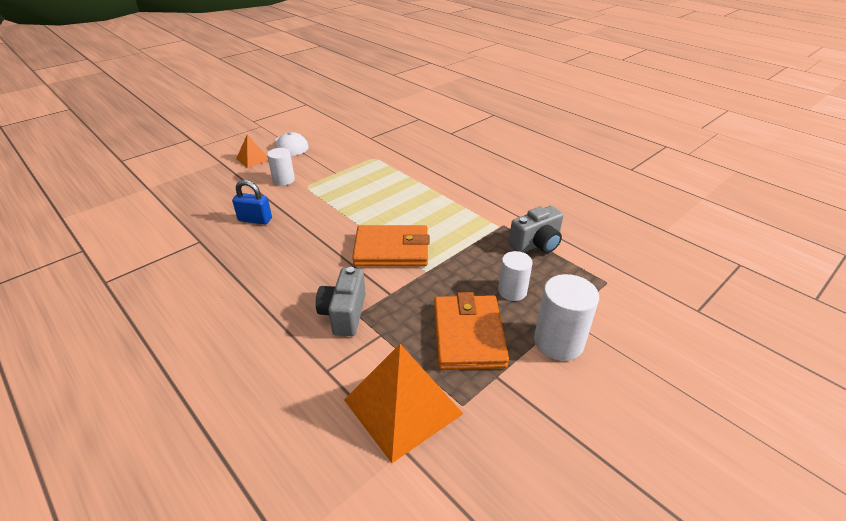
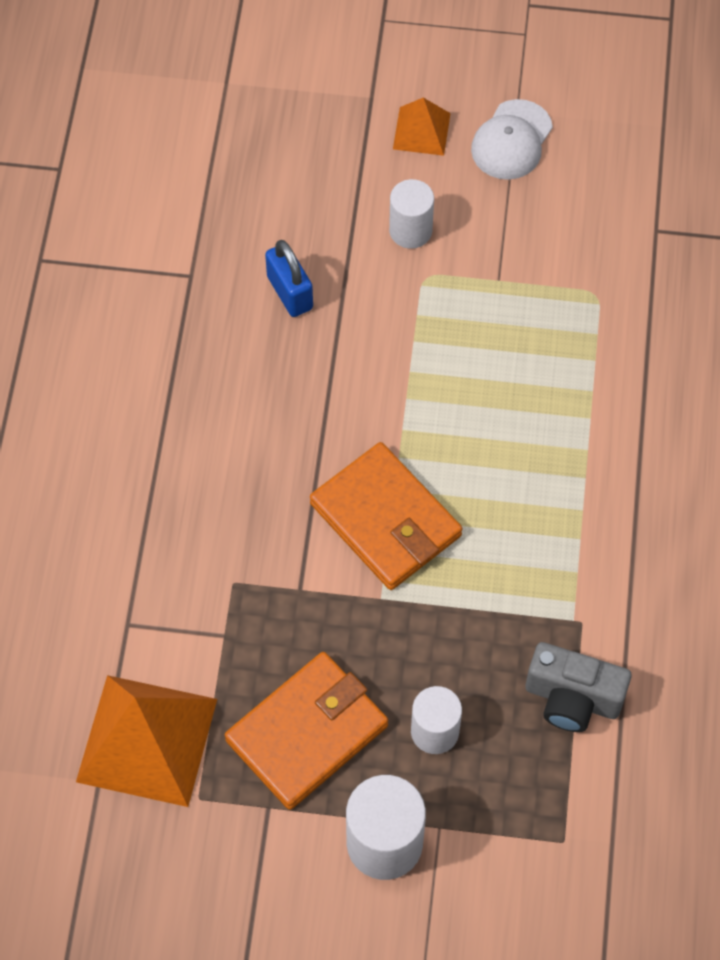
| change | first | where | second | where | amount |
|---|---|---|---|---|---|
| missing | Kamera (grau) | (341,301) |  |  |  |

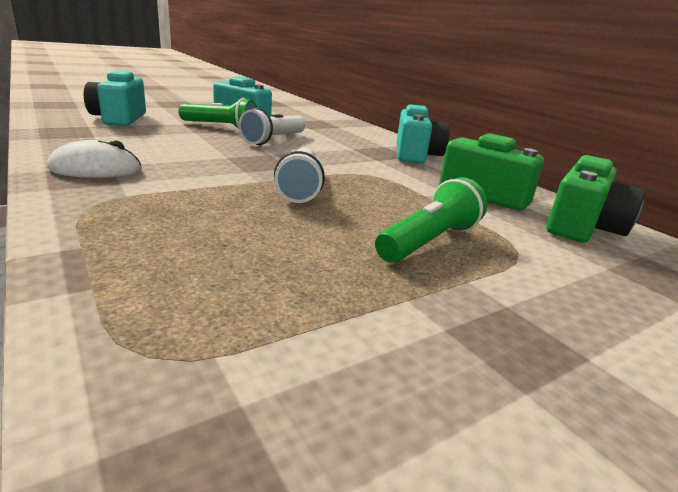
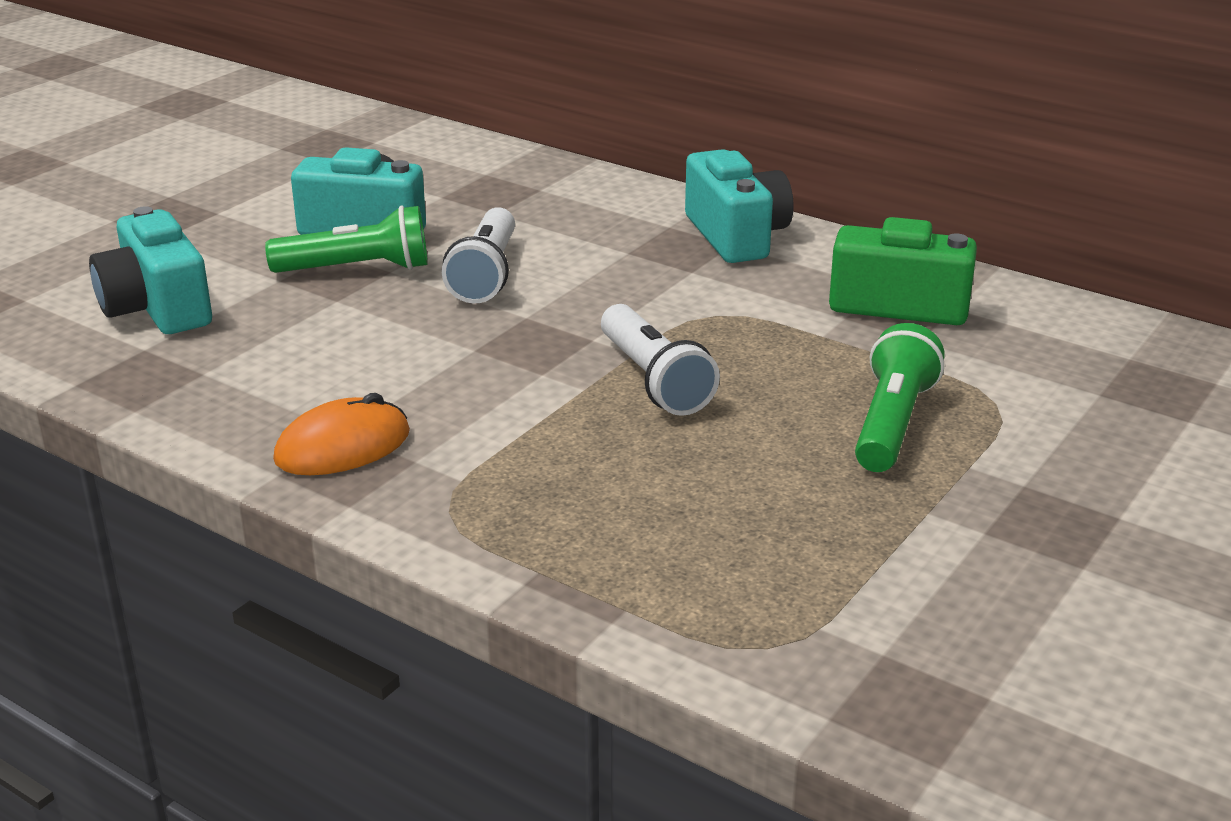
| change | first | where | second | where | amount |
|---|---|---|---|---|---|
| colour | Computermaus (weiß) | (94,159) | Computermaus (orange) | (341,434) |  |
| missing | Kamera (grün) | (596,198) |  |  |  |

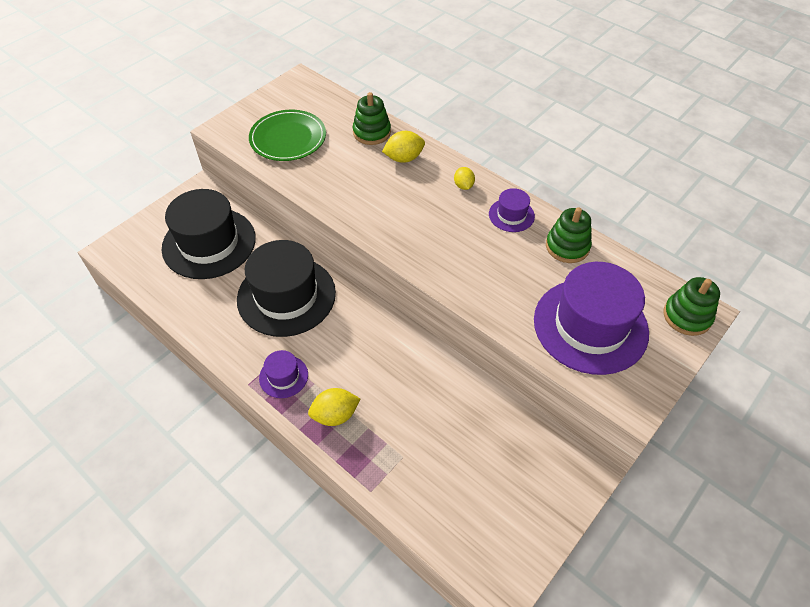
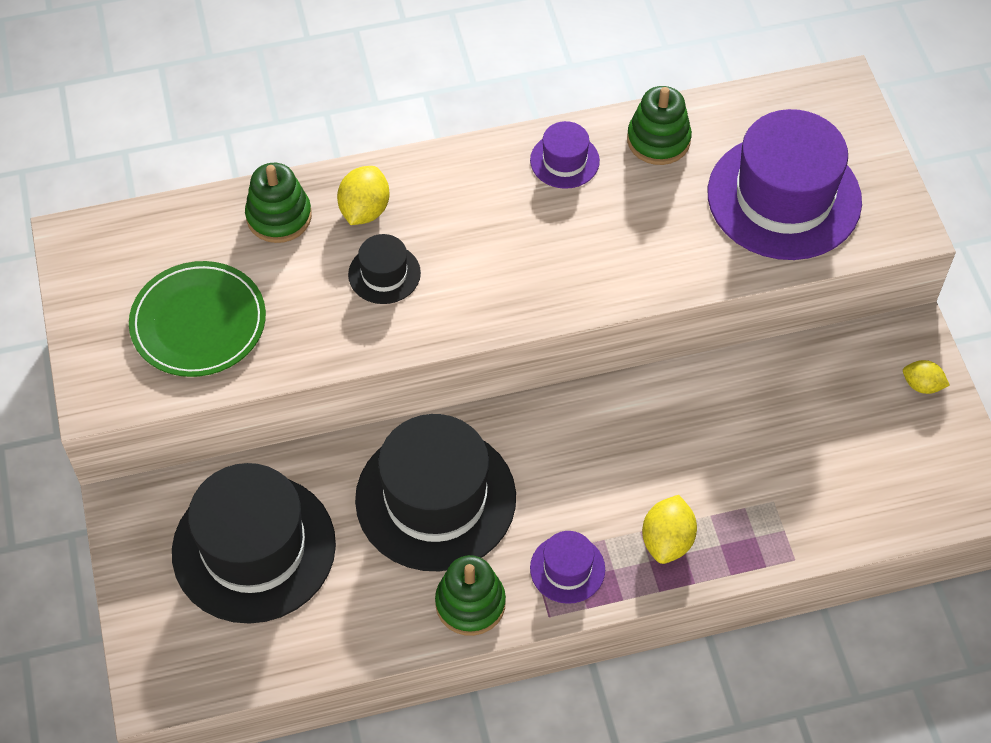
| change | first | where | second | where | amount |
|---|---|---|---|---|---|
| relocated | Zitrone (gelb) | (464,178) |  | (926,377) |  |
| relocated | Stapelspielzeug (grün) | (692,306) |  | (470,595) |  |
| appeared |  |  | Hut (schwarz) | (384,269) |  |

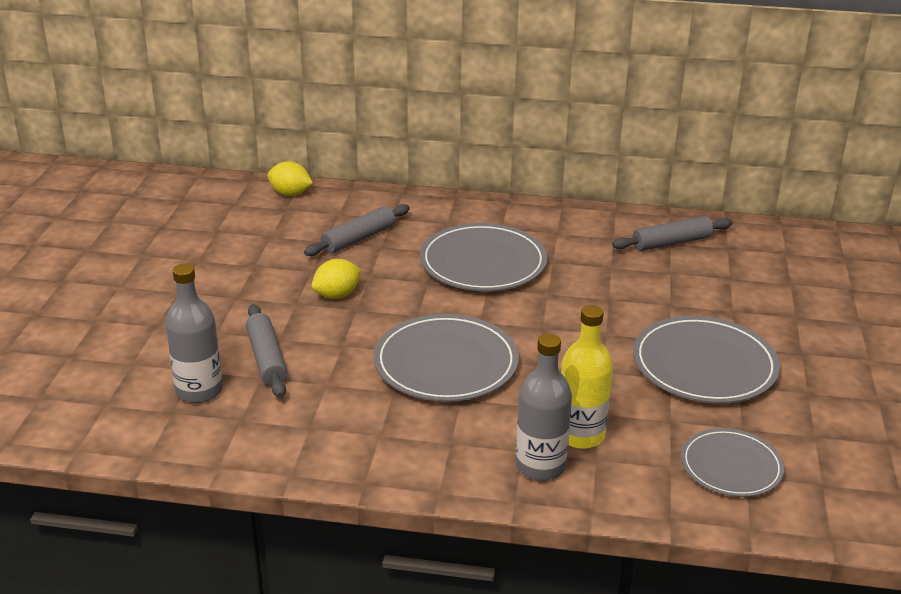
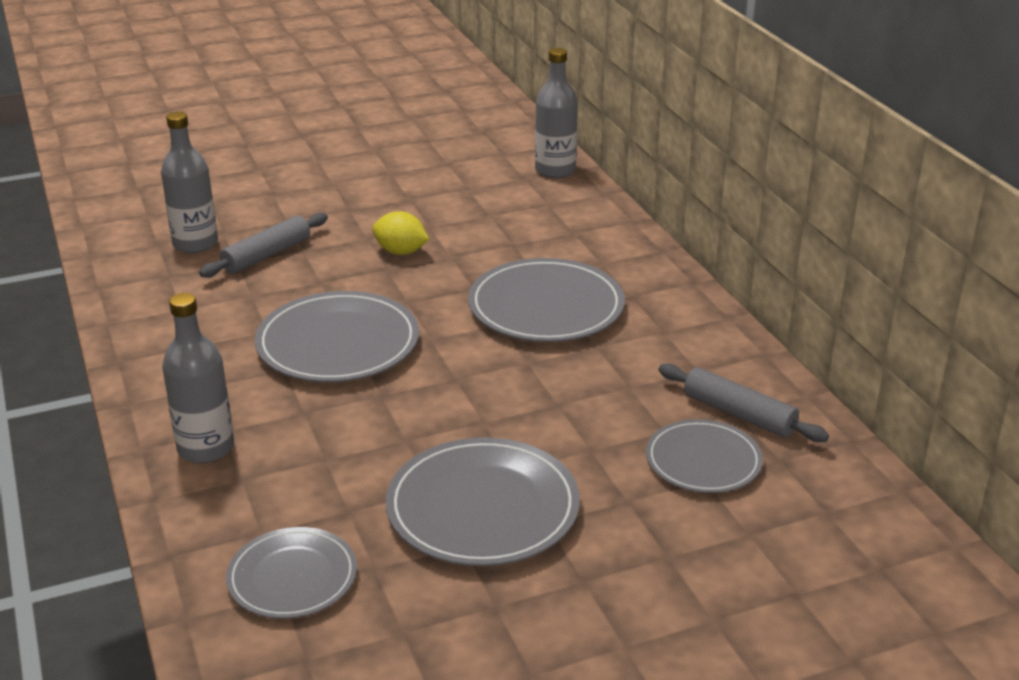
| change | first | where | second | where | amount |
|---|---|---|---|---|---|
| exchanged | Zitrone (gelb) | (290,178) | Flasche (grau) | (556,113) |  |
| missing | Nudelholz (grau) | (357,230) |  |  |  |
| missing | Flasche (gelb) | (587,377) |  |  |  |
| appeared |  |  | Teller (grau) | (704,456) |  |

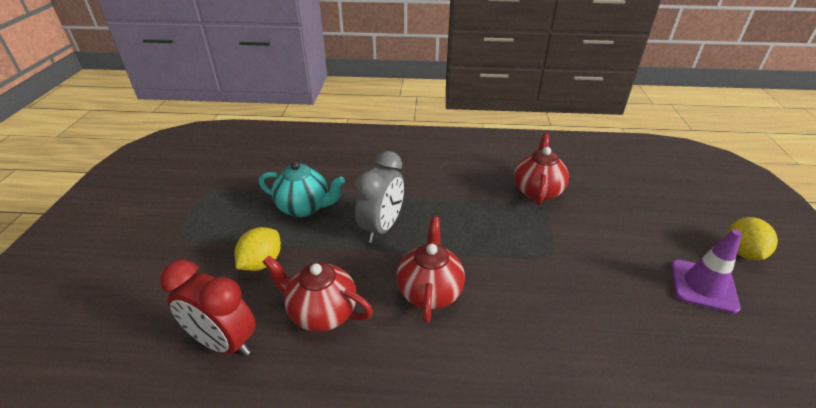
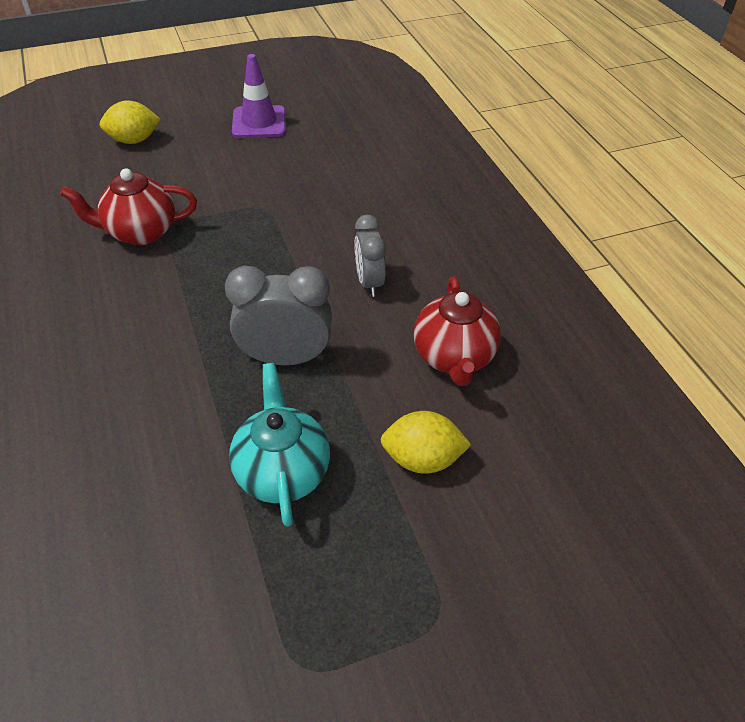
| change | first | where | second | where | amount |
|---|---|---|---|---|---|
| exchanged | Teekanne (rot) | (431,270) | Wecker (grau) | (370,256) |  |
| relocated | Zitrone (gelb) | (753,238) |  | (130,122) |  |
| missing | Wecker (rot) | (208,308) |  |  |  |

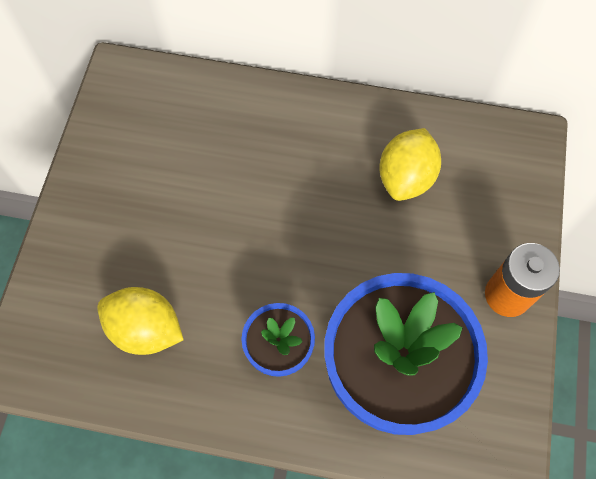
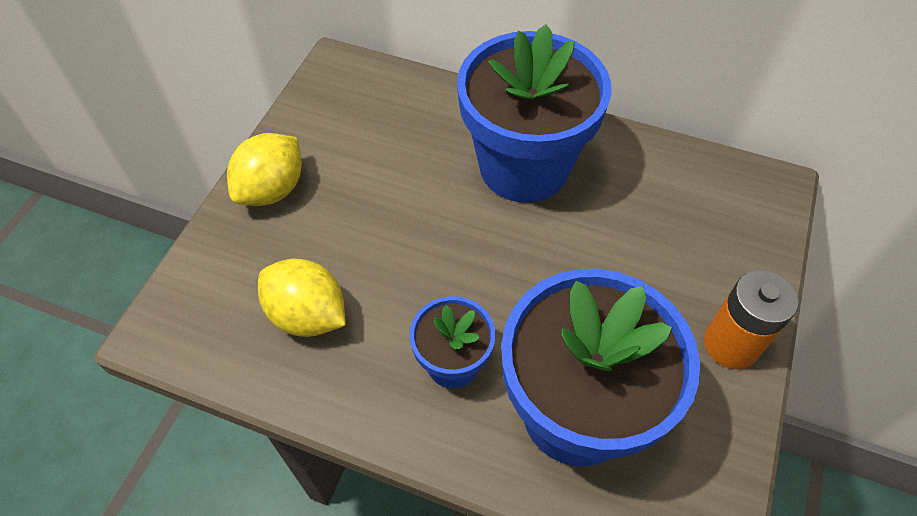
| change | first | where | second | where | amount |
|---|---|---|---|---|---|
| relocated | Zitrone (gelb) | (410,164) |  | (264,169) |  |
| appeared |  |  | Blumentopf (blau) | (534,114) |  |

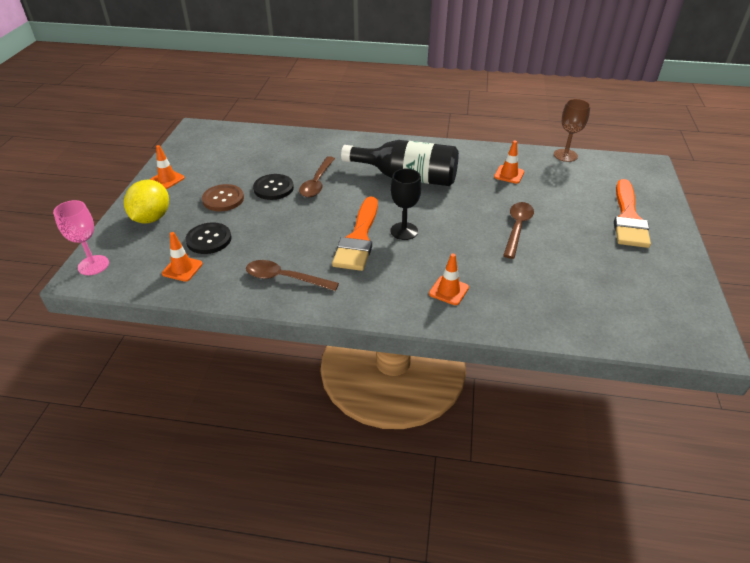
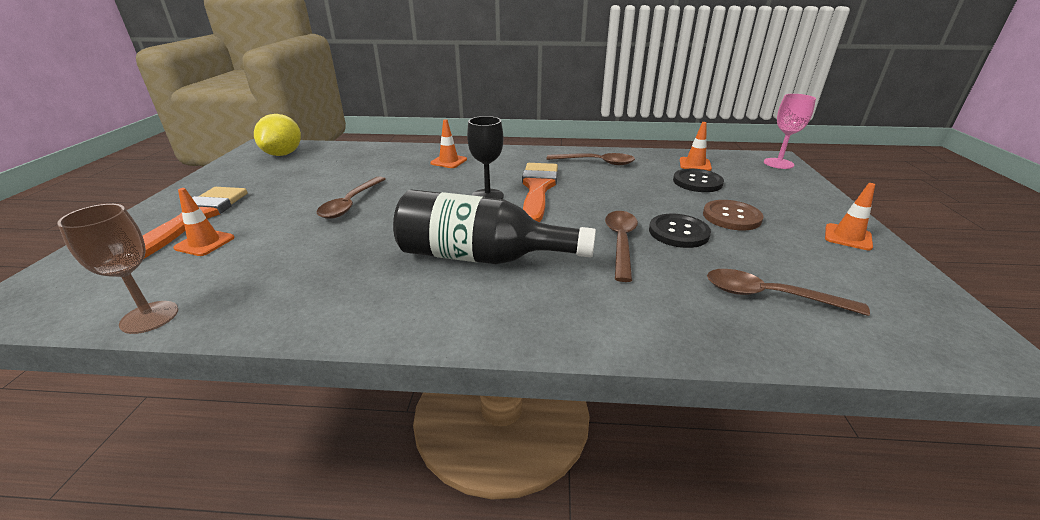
| change | first | where | second | where | amount |
|---|---|---|---|---|---|
| relocated | Leitkegel (orange) | (509,162) |  | (204,222) |  |
| relocated | Zitrone (gelb) | (146,201) |  | (277,135) |  |
| appeared |  |  | Löffel (braun) | (788,292) |  |

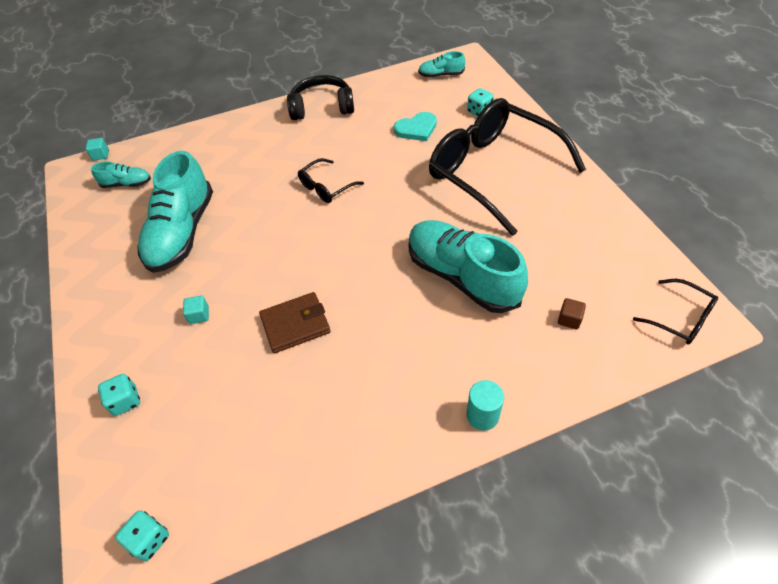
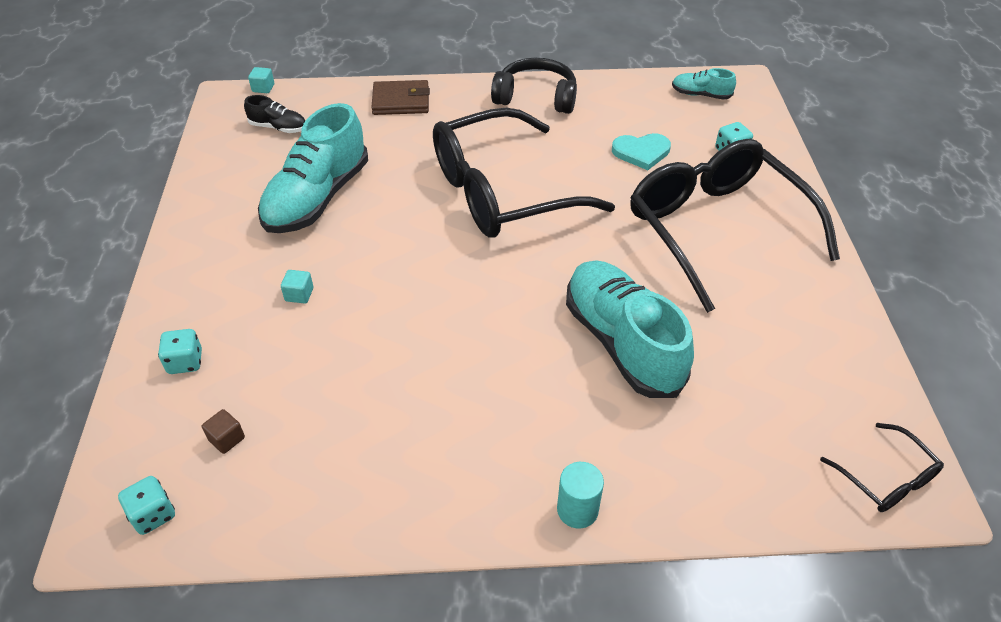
| change | first | where | second | where | amount |
|---|---|---|---|---|---|
| size | Brille (schwarz) | (331,180) |  | (524,172) | x2.36 |
| colour | Schuh (türkis) | (121,174) | Schuh (schwarz) | (274,114) |  |
| relocated | Geldbörse (braun) | (295,322) |  | (400,97) |  |
| relocated | Kubus (braun) | (572,313) |  | (223,431) |  |

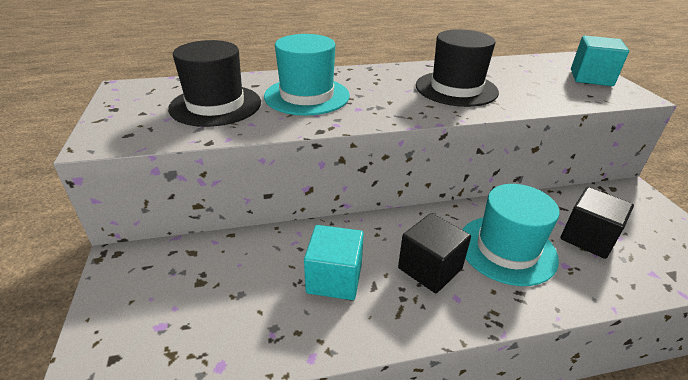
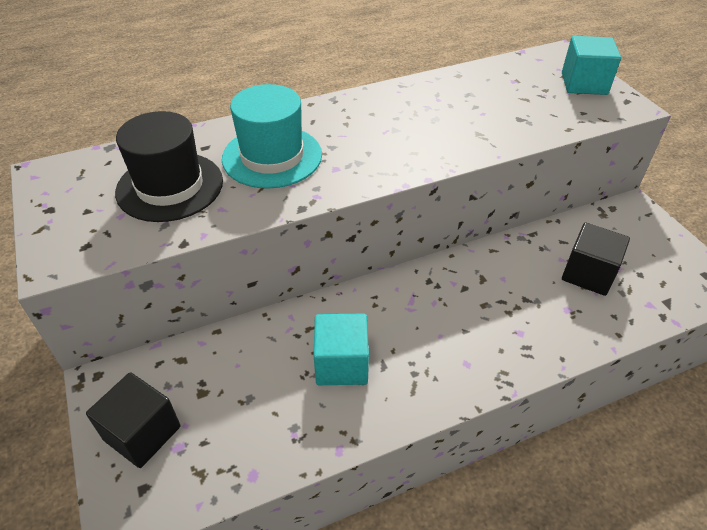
| change | first | where | second | where | amount |
|---|---|---|---|---|---|
| missing | Hut (schwarz) | (457,68) |  |  |  |
| missing | Hut (türkis) | (511,235) |  |  |  |
| relocated | Kubus (schwarz) | (434,253) |  | (133,420) |  |

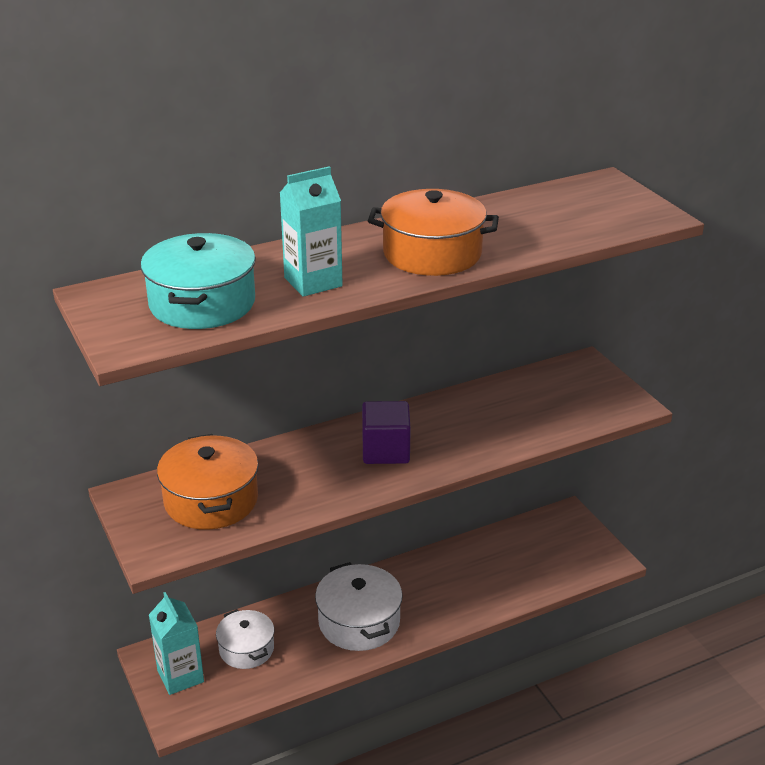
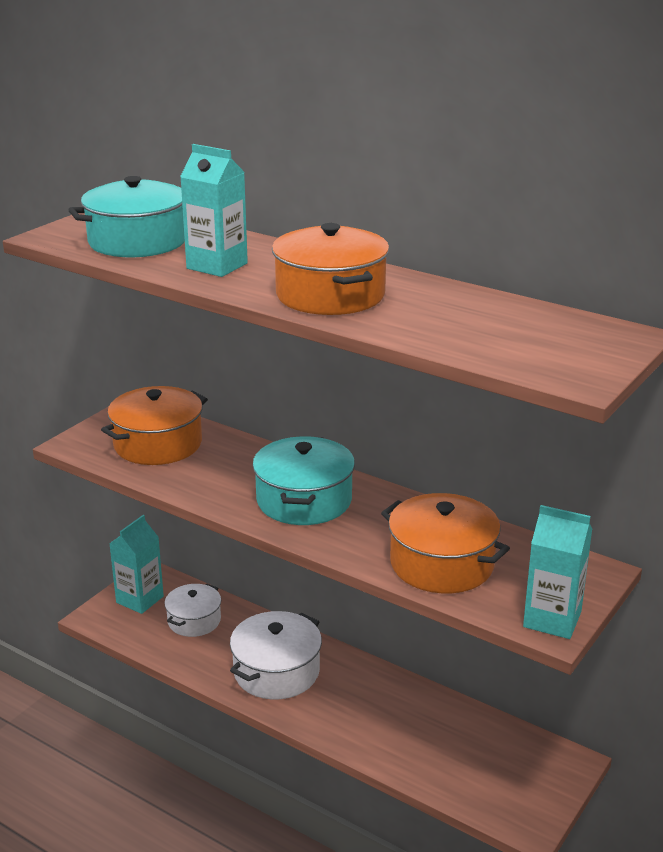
| change | first | where | second | where | amount |
|---|---|---|---|---|---|
| exchanged | Kubus (lila) | (386,432) | Kochtopf (türkis) | (304,480) |  |
| appeared |  |  | Kochtopf (orange) | (445,543) |  |
| appeared |  |  | Getränkekarton (türkis) | (557,572) |  |

